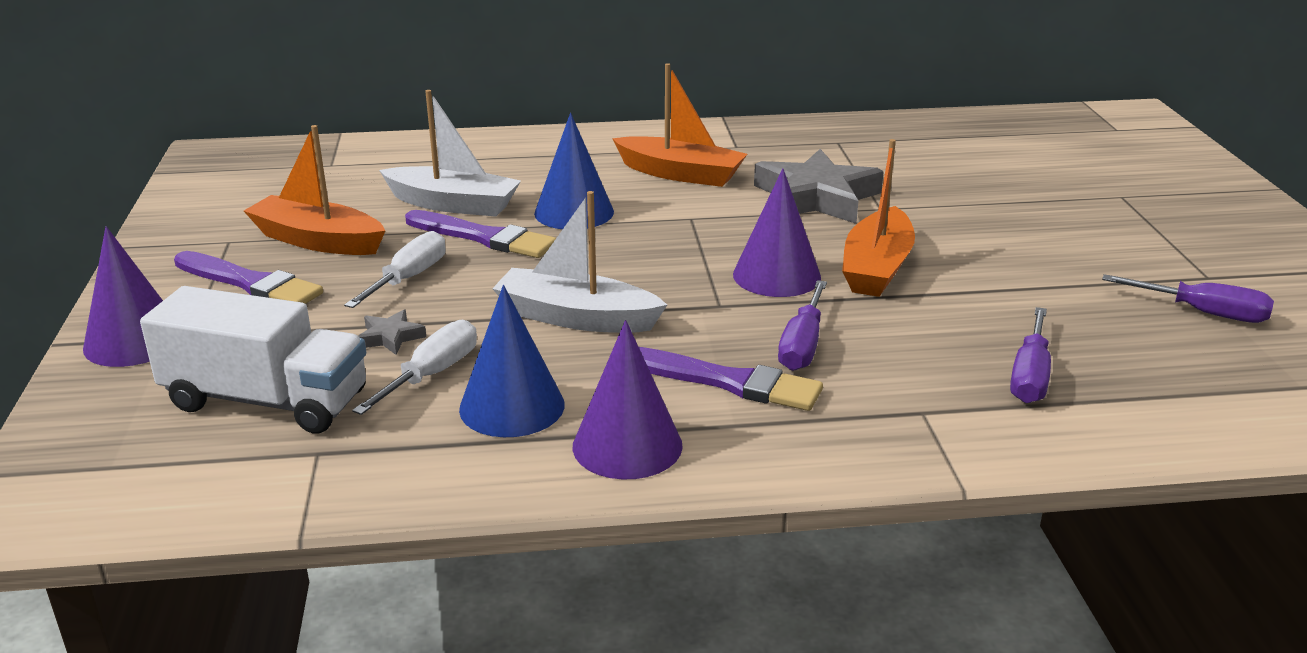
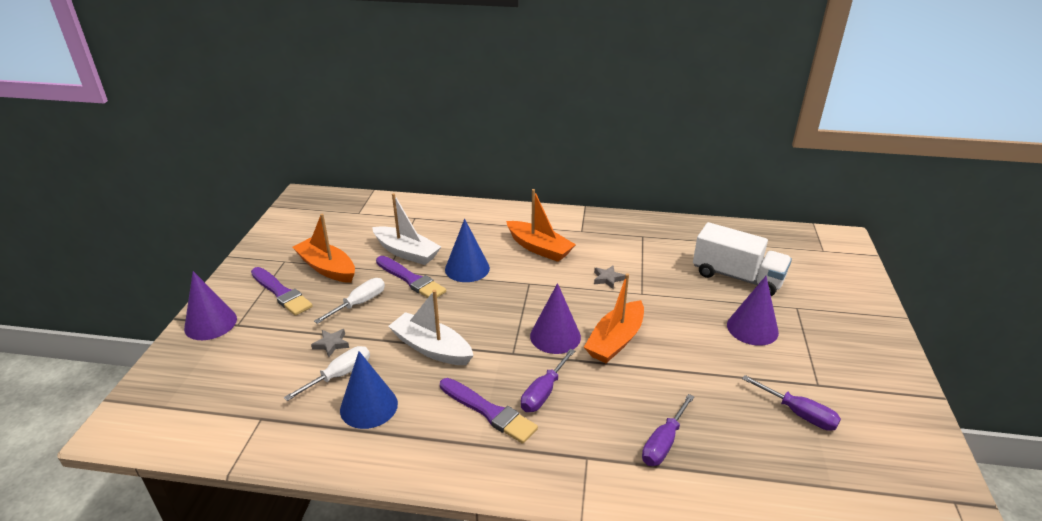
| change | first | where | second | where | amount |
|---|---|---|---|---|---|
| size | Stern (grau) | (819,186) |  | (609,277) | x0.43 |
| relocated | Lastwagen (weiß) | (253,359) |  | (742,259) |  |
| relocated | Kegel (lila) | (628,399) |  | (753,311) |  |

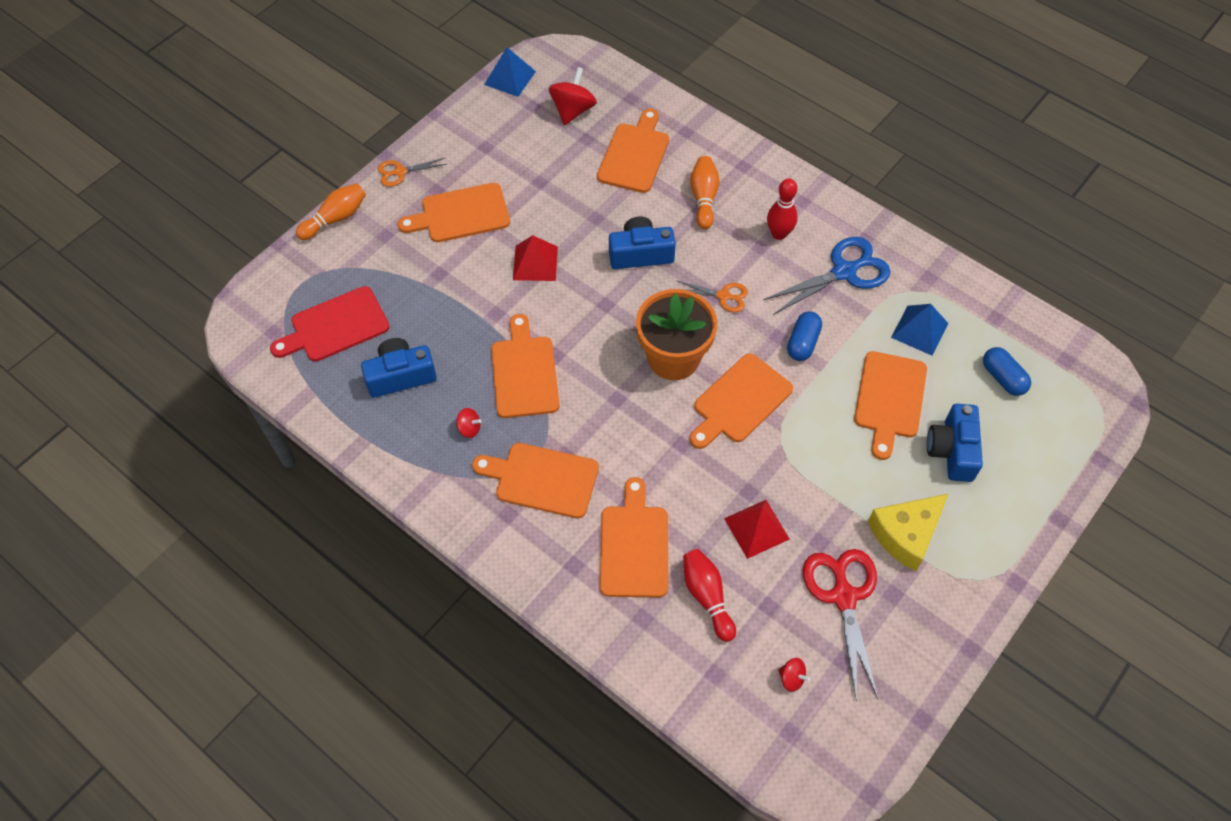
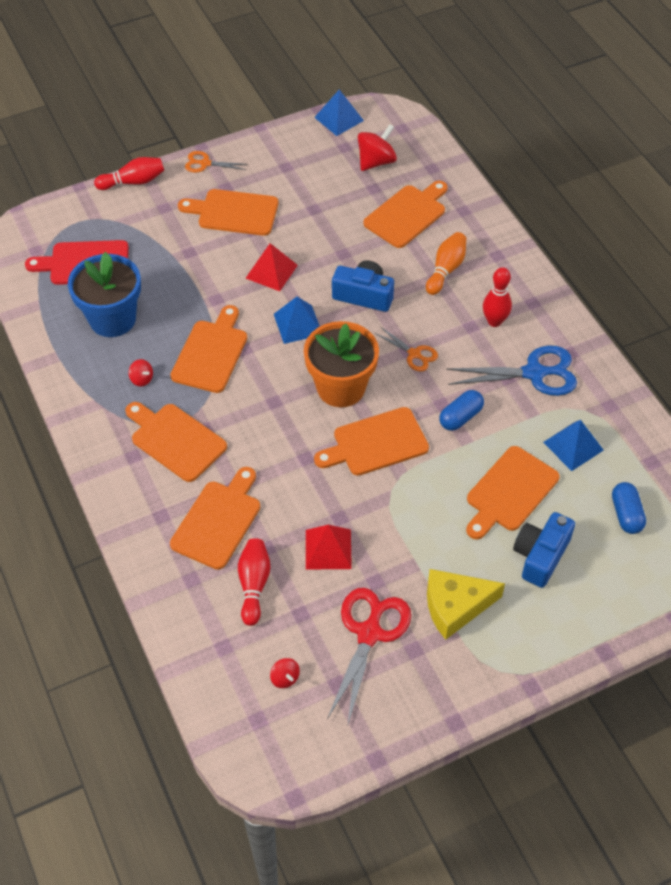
| change | first | where | second | where | amount |
|---|---|---|---|---|---|
| colour | Bowlingkegel (orange) | (331,211) | Bowlingkegel (rot) | (129,173) |  |
| exchanged | Kamera (blau) | (399,368) | Blumentopf (blau) | (104,294) |  |
| appeared |  |  | Pyramide (blau) | (297,320) |  |

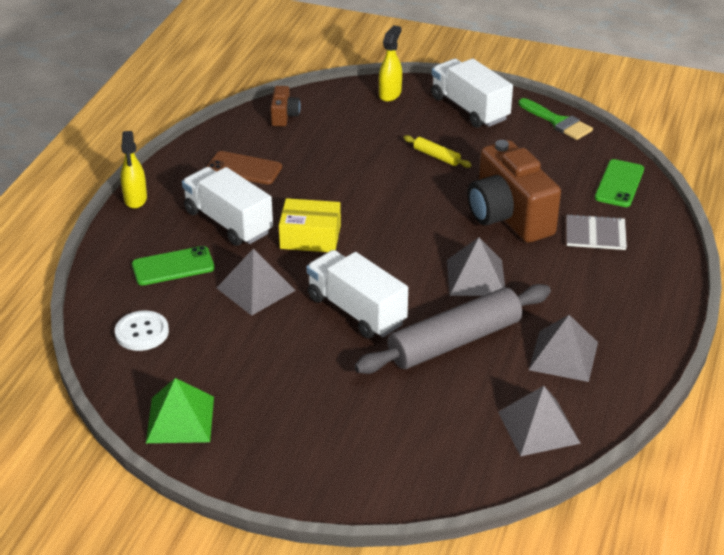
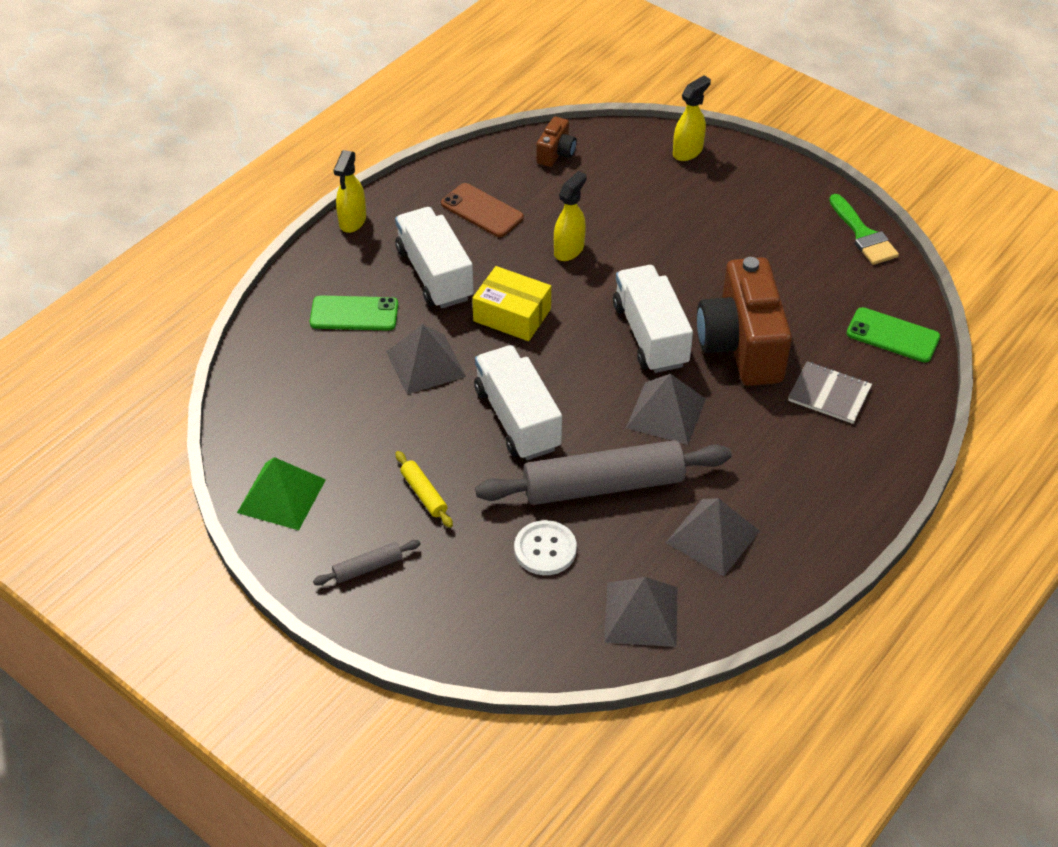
| change | first | where | second | where | amount |
|---|---|---|---|---|---|
| relocated | Lastwagen (weiß) | (472,93) |  | (653,319) |  |
| relocated | Nudelholz (gelb) | (437,151) |  | (424,489) |  |
| spun | Handy (grün) | (619,183) |  | (893,335) | 75 degrees clockwise |
| relocated | Knopf (weiß) | (142,330) |  | (545,547) |  |
| appeared |  |  | Sprühflasche (gelb) | (570,216) |  |
| appeared |  |  | Nudelholz (grau) | (367,562) |  |

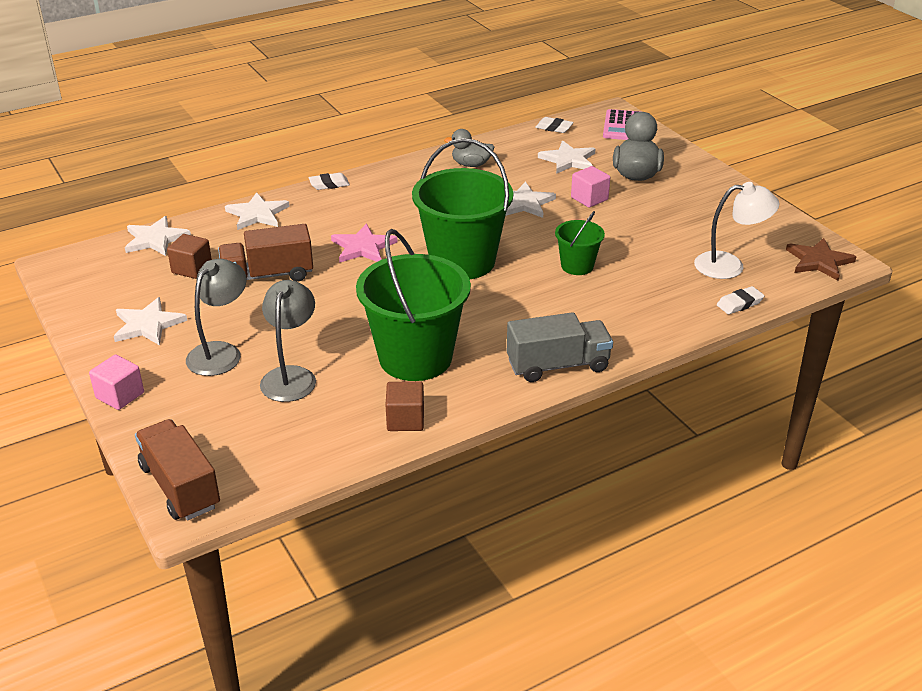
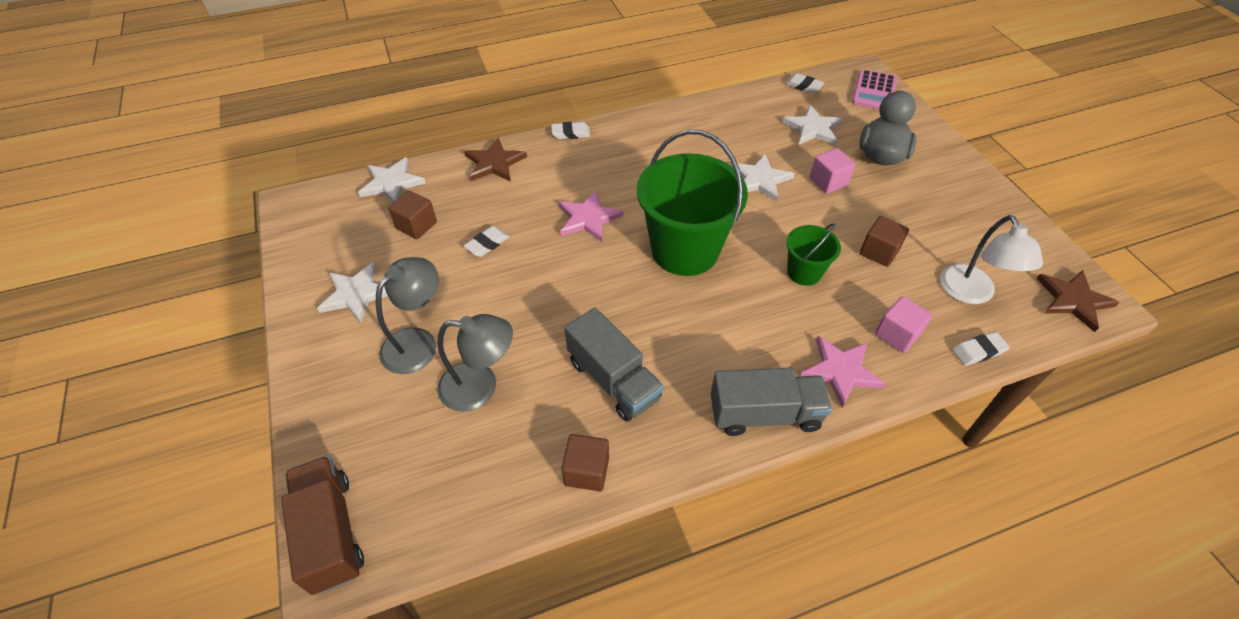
| change | first | where | second | where | amount |
|---|---|---|---|---|---|
| missing | Ente (grau) | (469,148) |  |  |  |
| spun | Lampe (weiß) | (736,230) |  | (991,259) | 75 degrees clockwise |
| colour | Stern (weiß) | (257,211) | Stern (braun) | (495,160) |  |
| exchanged | Lastwagen (braun) | (265,252) | Radiergummi (weiß) | (487,241) |  |
| exchanged | Eimer (grün) | (413,305) | Lastwagen (grau) | (614,365) |  |
| spun | Lampe (grau) | (288,341) |  | (475,363) | 75 degrees clockwise |
| relocated | Kubus (rosa) | (116,382) |  | (903,324) |  |
| appeared |  |  | Kubus (braun) | (884,241) |  |
| appeared |  |  | Stern (rosa) | (843,371) |  |

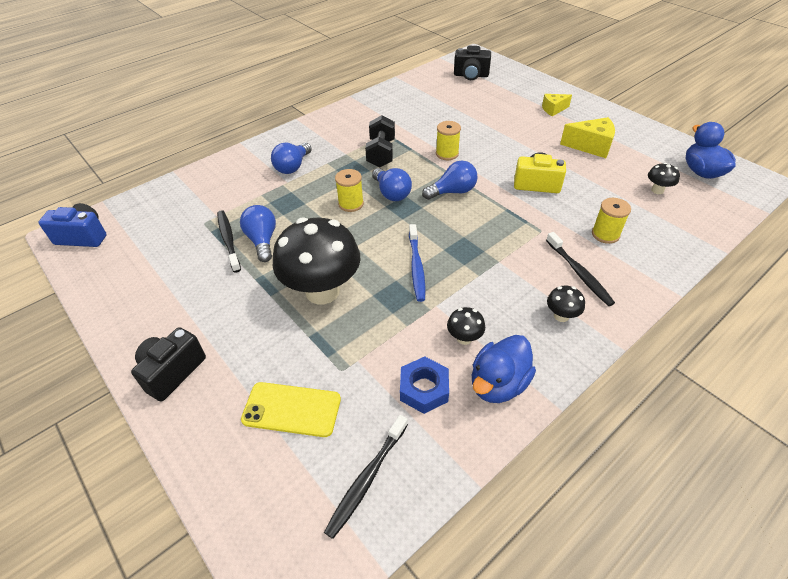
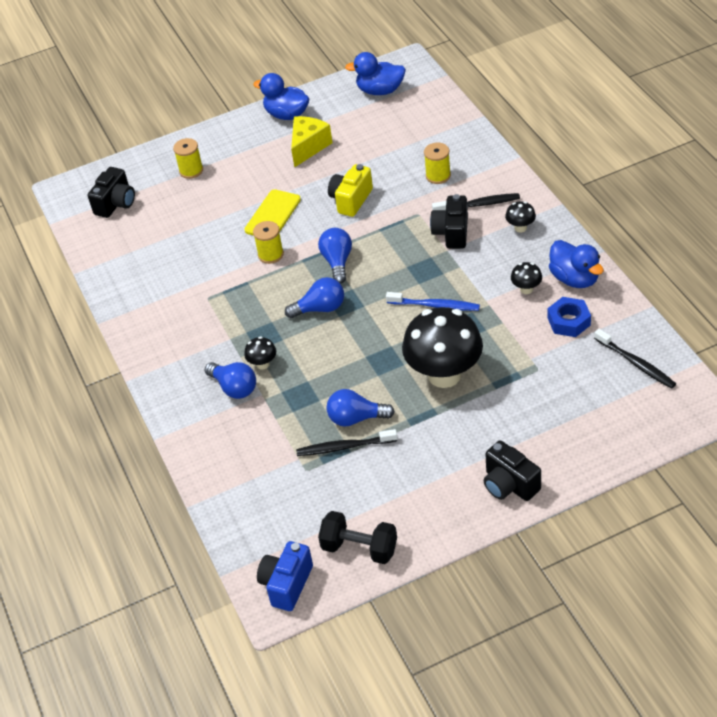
| change | first | where | second | where | amount |
|---|---|---|---|---|---|
| missing | Käse (gelb) | (557,105) |  |  |  |
| relocated | Hantel (schwarz) | (380,141) |  | (357,537) |  |
| relocated | Pilz (schwarz) | (664,178) |  | (260,352) |  |
| relocated | Garnrolle (gelb) | (349,190) |  | (188,158) |  |
| relocated | Handy (gelb) | (291,409) |  | (273,212) |  |
| appeared |  |  | Ente (blau) | (281,96) |  |
| appeared |  |  | Kamera (schwarz) | (449,221) |  |

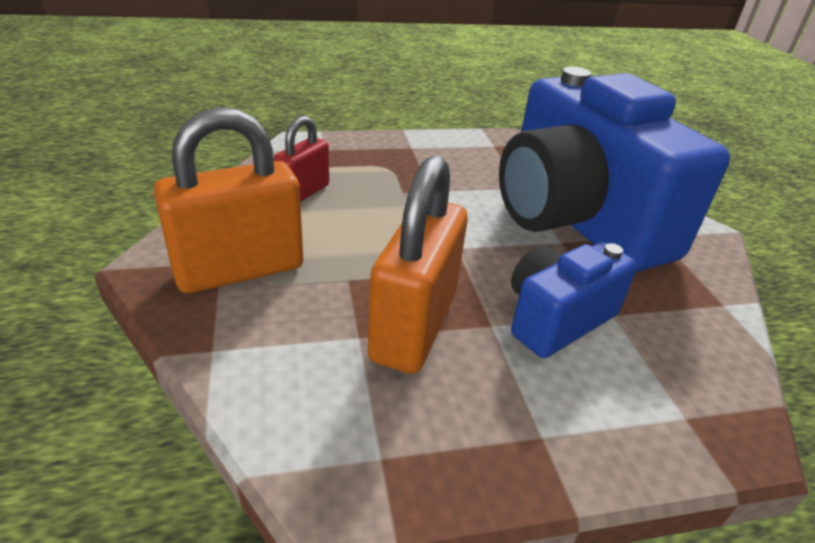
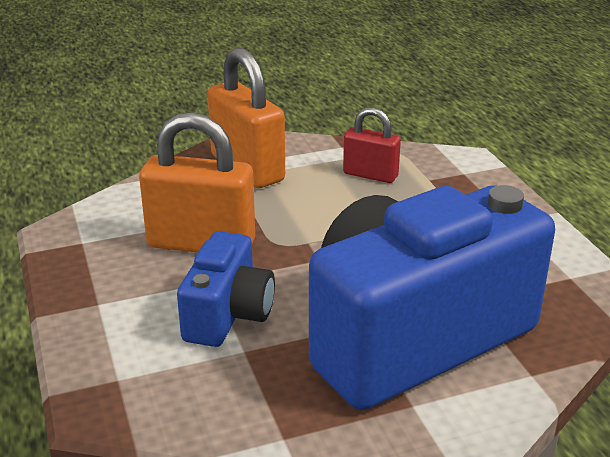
| change | first | where | second | where | amount |
|---|---|---|---|---|---|
| spun | Kamera (blau) | (574,300) |  | (226,289) | 60 degrees clockwise |

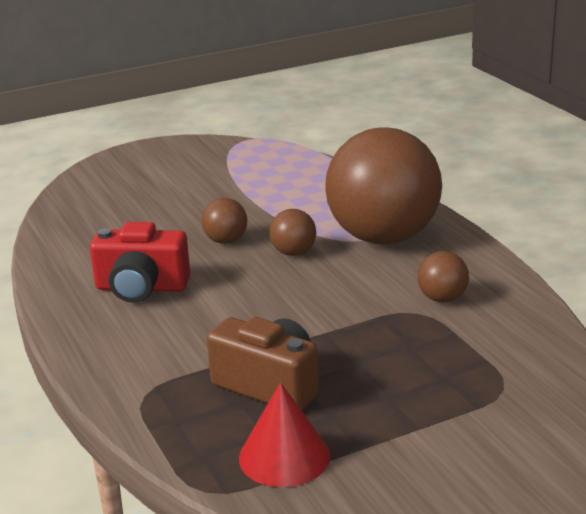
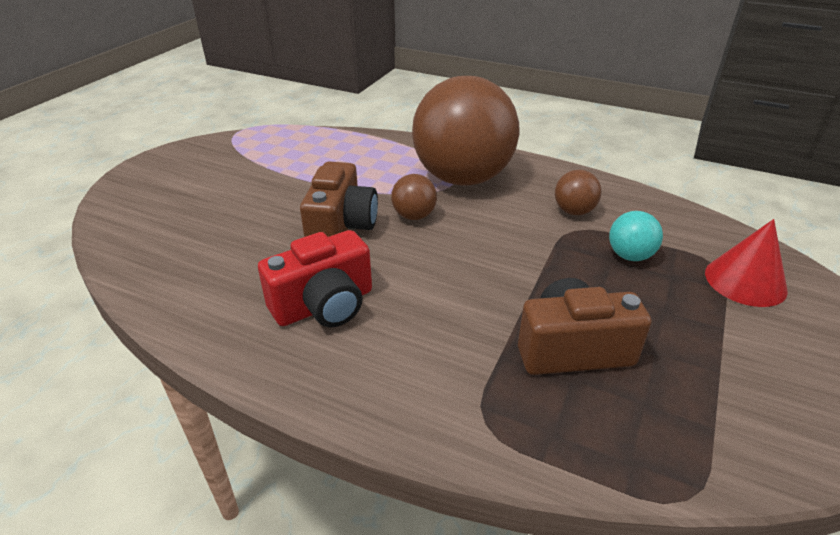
| change | first | where | second | where | amount |
|---|---|---|---|---|---|
| exchanged | Ball (braun) | (224,221) | Kamera (braun) | (339,199) |  |
| relocated | Kegel (rot) | (284,434) |  | (746,263) |  |
| appeared |  |  | Ball (türkis) | (636,236) |  |

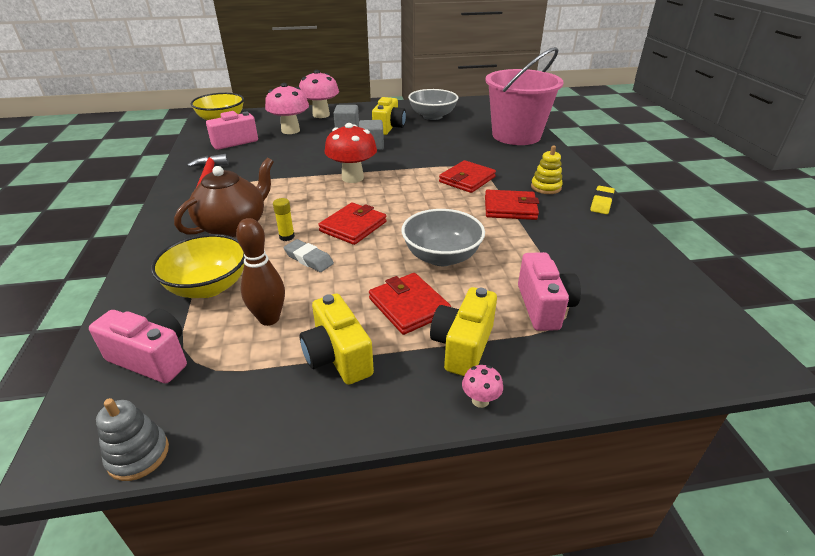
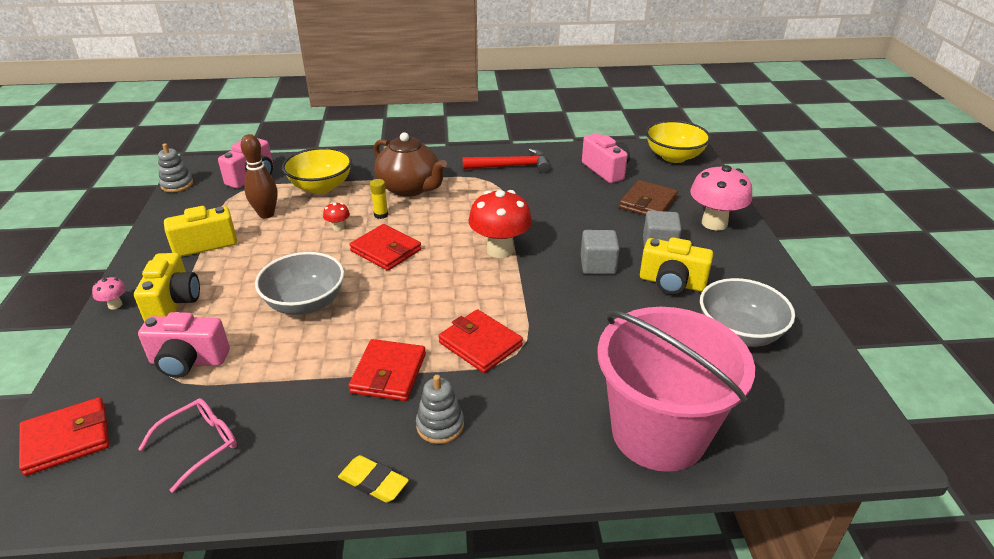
| change | first | where | second | where | amount |
|---|---|---|---|---|---|
| exchanged | Pilz (rosa) | (287,108) | Geldbörse (braun) | (648,198) |  |
| colour | Stapelspielzeug (gelb) | (547,169) | Stapelspielzeug (grau) | (440,409) |  |
| exchanged | Radiergummi (grau) | (309,255) | Pilz (rot) | (336,216) |  |
| relocated | Geldbörse (rot) | (410,304) |  | (64,436) |  |
| spun | Kamera (gelb) | (463,331) |  | (167,287) | 60 degrees clockwise |
| appeared |  |  | Brille (rosa) | (187,445) |  |

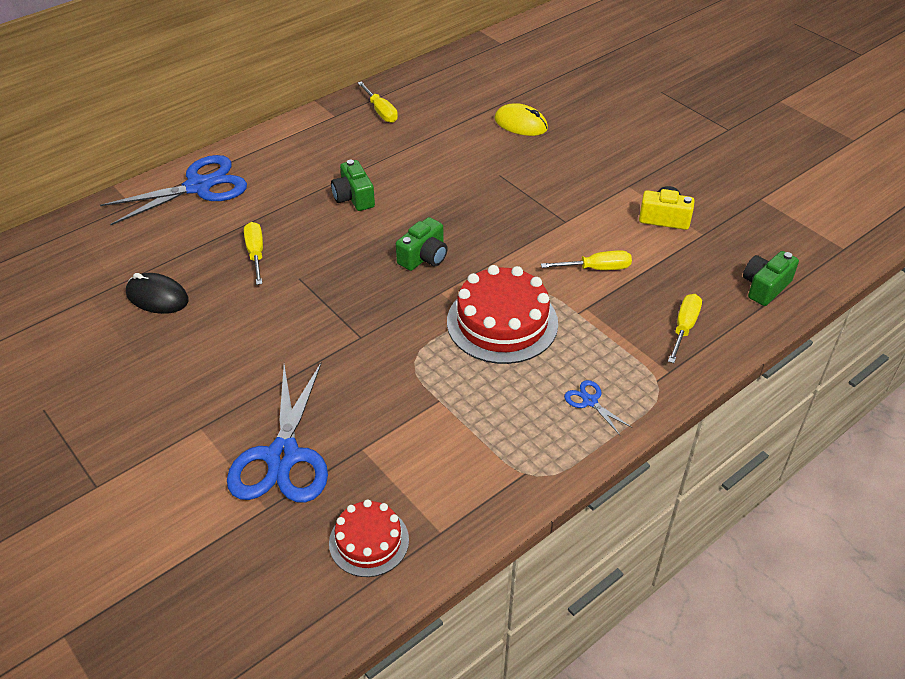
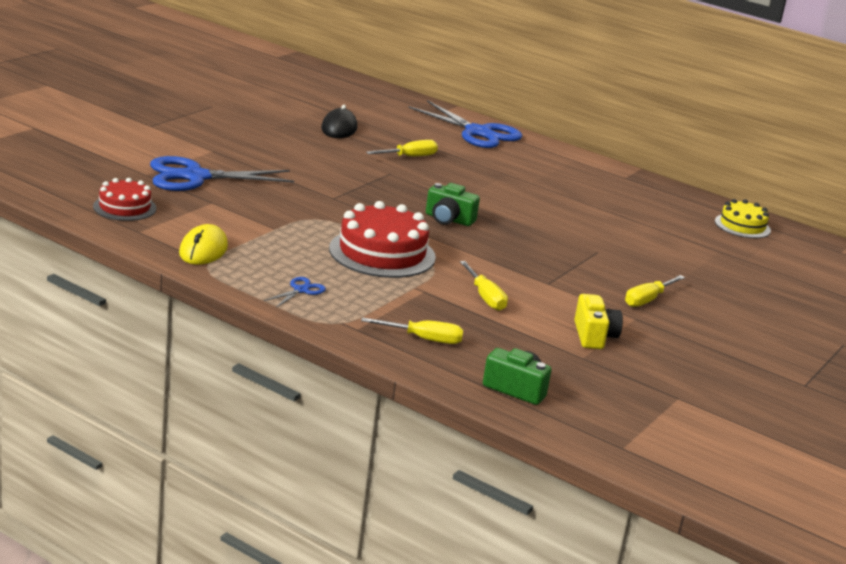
| change | first | where | second | where | amount |
|---|---|---|---|---|---|
| relocated | Schraubenzieher (gelb) | (378,102) |  | (655,291) |  |
| relocated | Computermaus (gelb) | (521,119) |  | (203,244) |  |
| missing | Kamera (grün) | (353,185) |  |  |  |
| appeared |  |  | Kuchen (gelb) | (743,218) |  |

